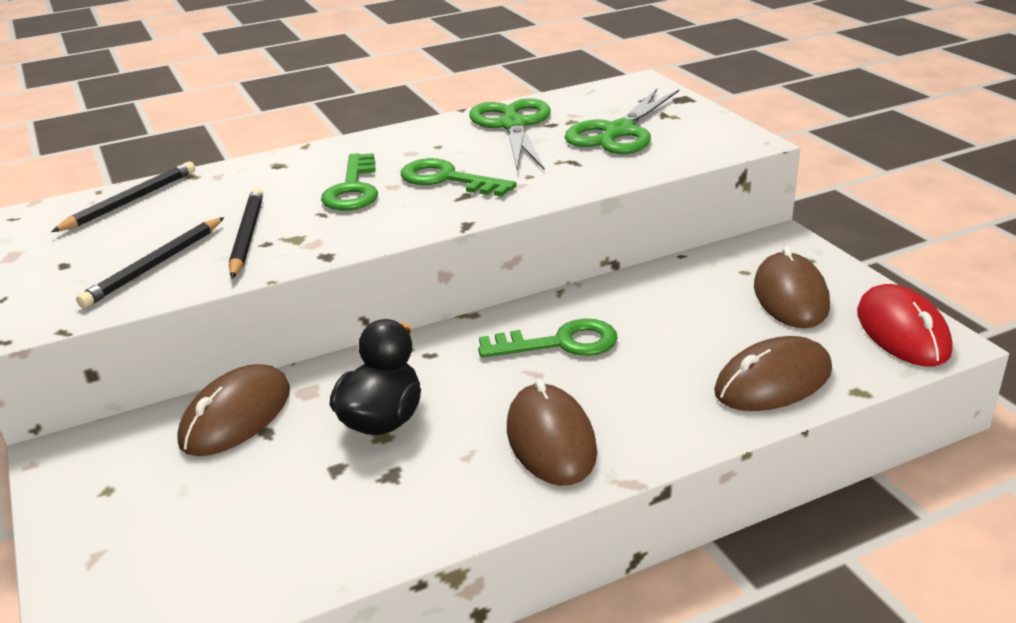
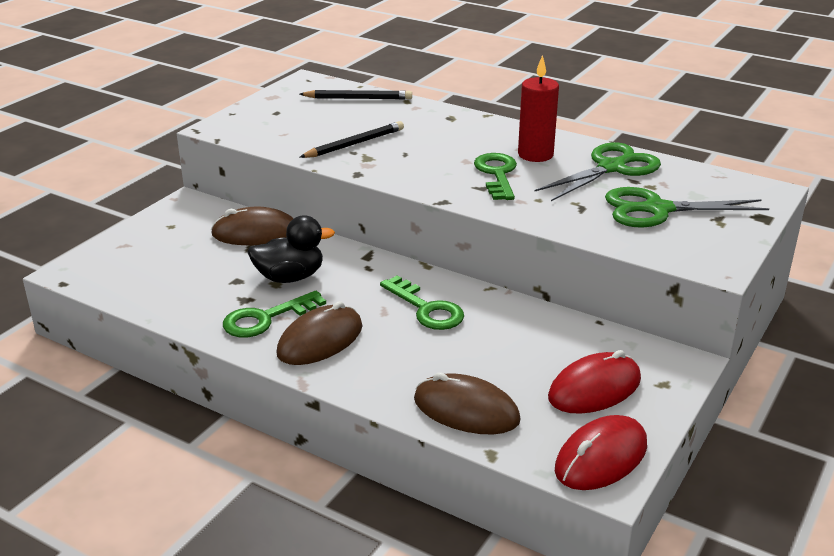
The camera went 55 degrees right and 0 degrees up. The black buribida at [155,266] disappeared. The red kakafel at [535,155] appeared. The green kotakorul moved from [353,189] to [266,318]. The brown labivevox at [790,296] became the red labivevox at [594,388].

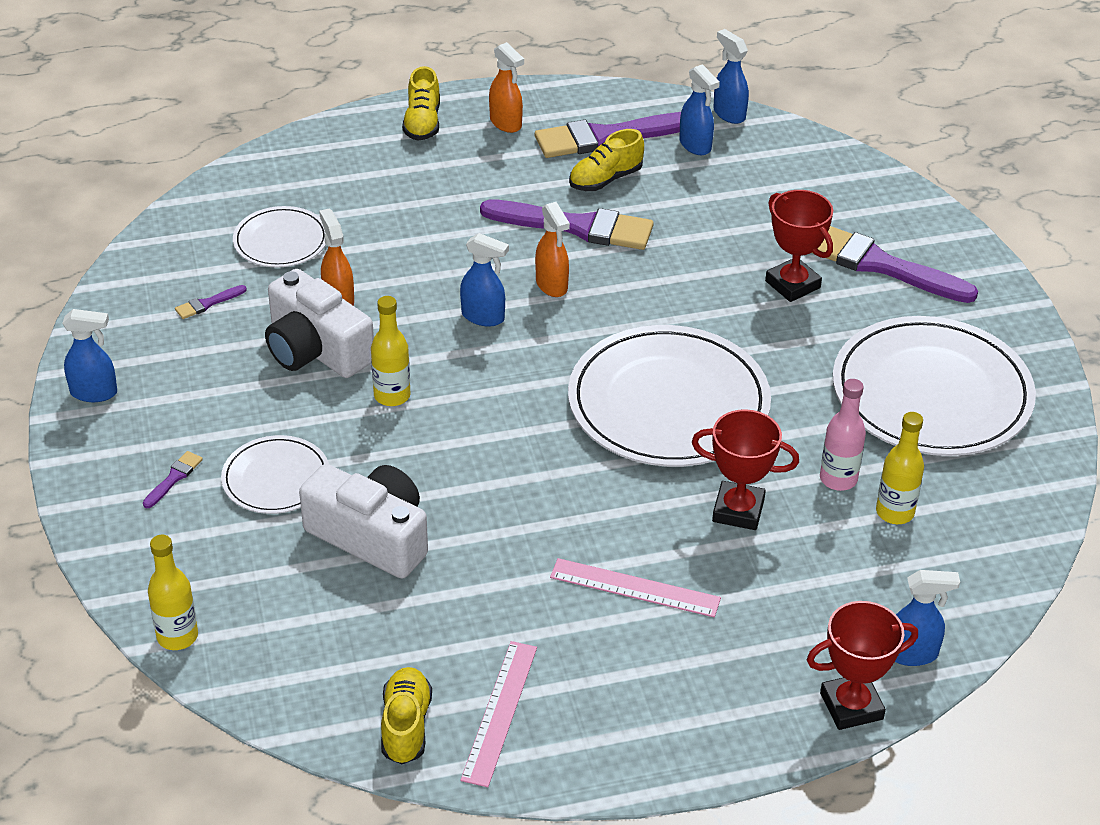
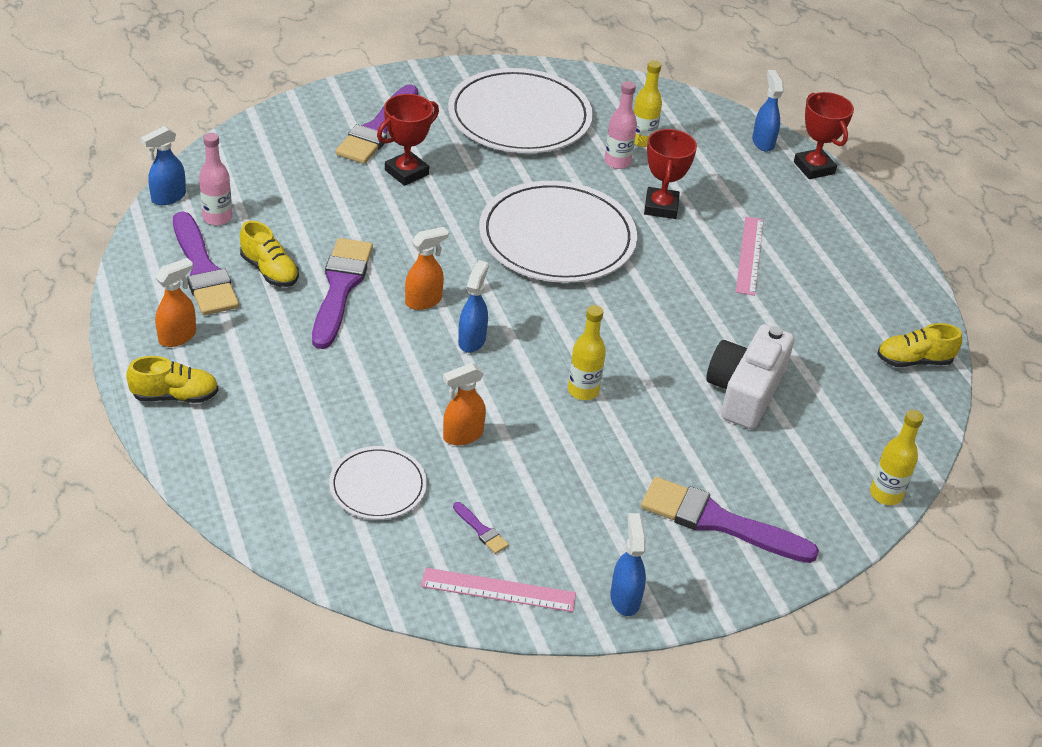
The camera went 100 degrees left and 0 degrees up. The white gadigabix at [276,478] disappeared. The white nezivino at [315,349] disappeared. The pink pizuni moved from [499,712] to [498,590]. The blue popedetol at [695,145] was replaced by the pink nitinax at [217,218]. The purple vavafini at [174,478] changed to 2.43 times the size.

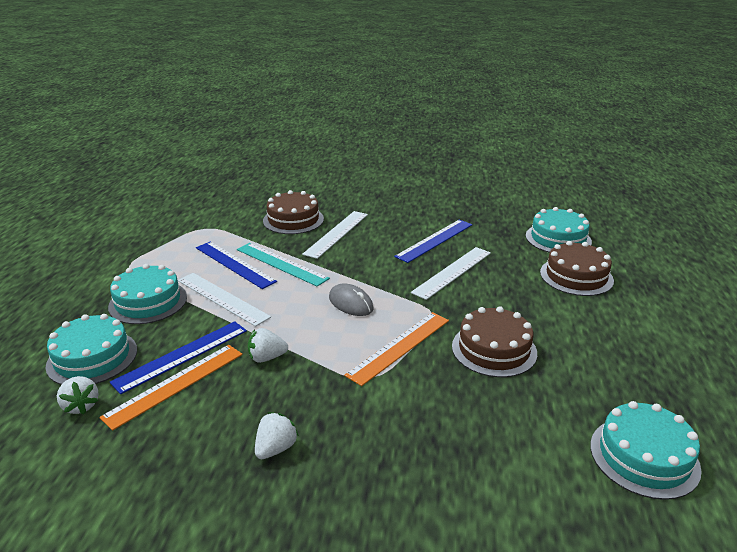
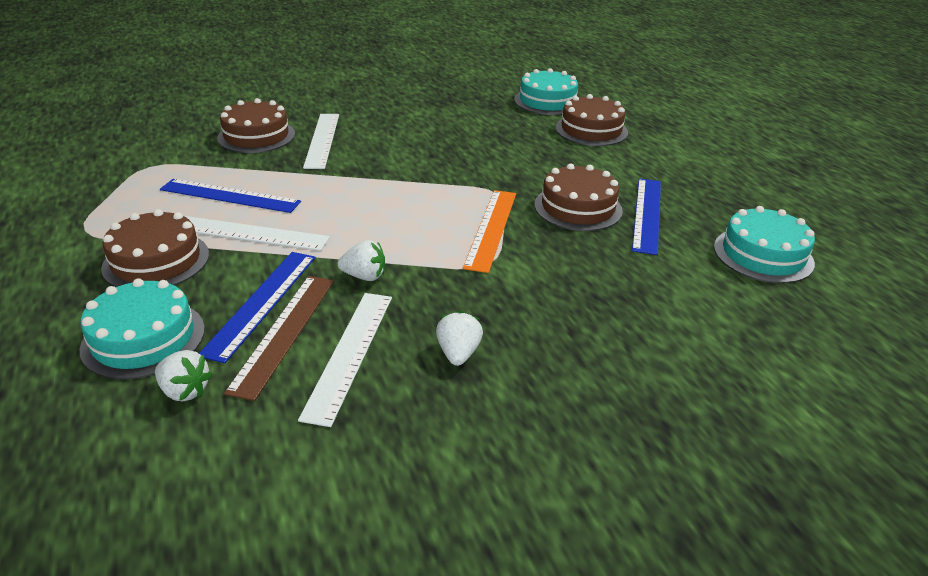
The camera went 30 degrees left and 5 degrees up. The turquoise pizuni at [281,264] disappeared. The grey labivevox at [350,303] disappeared. The blue pizuni moved from [435,240] to [647,214]. The white pizuni moved from [452,272] to [349,353]. The orange pizuni at [175,384] became the brown pizuni at [284,332]. The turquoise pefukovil at [148,302] became the brown pefukovil at [156,261]. The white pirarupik at [267,358] turned 135 degrees counterclockwise.

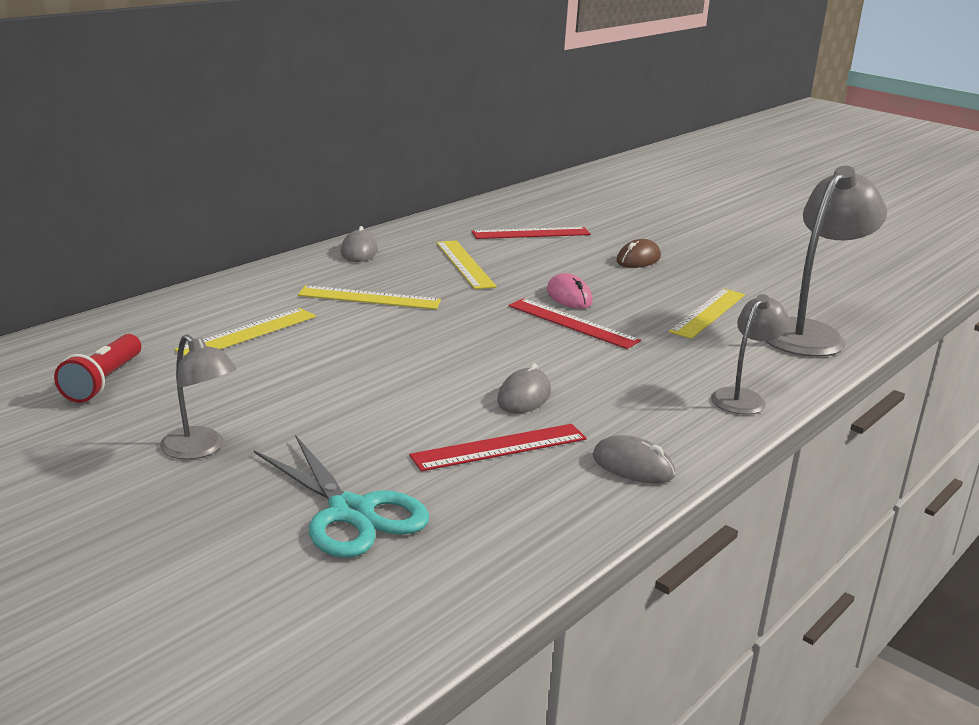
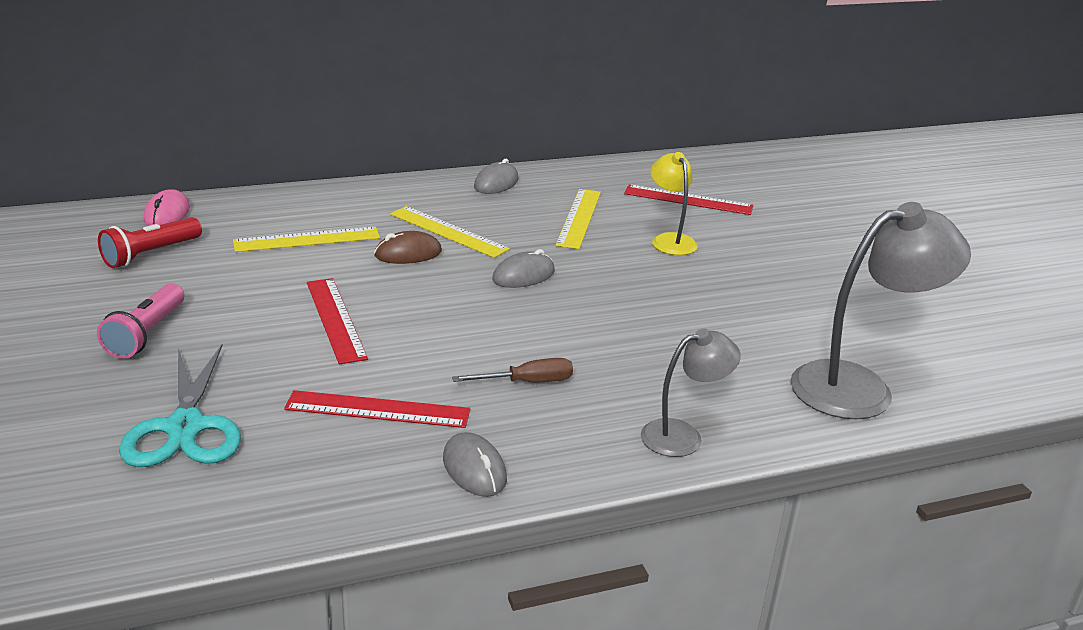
The camera went 30 degrees right and 5 degrees up. The yellow pizuni at [708,313] disappeared. The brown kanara at [527,382] appeared. The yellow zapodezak at [670,240] appeared. The grey labivevox moved from [524,396] to [523,275]. The red pizuni moved from [572,323] to [336,319]. The pink labivevox moved from [569,296] to [167,214]. The brown labivevox moved from [638,259] to [408,253]. The grey zapodezak at [200,449] was replaced by the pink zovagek at [146,334].

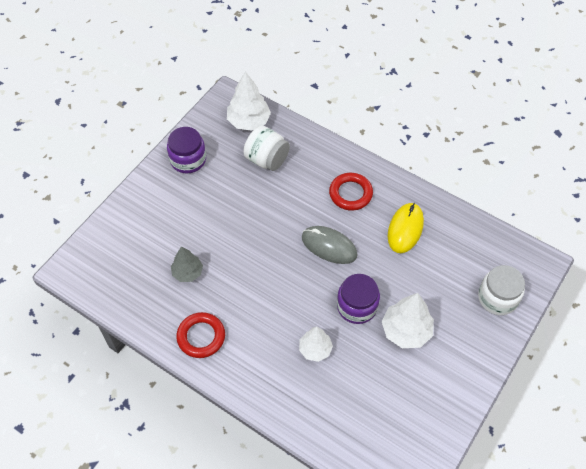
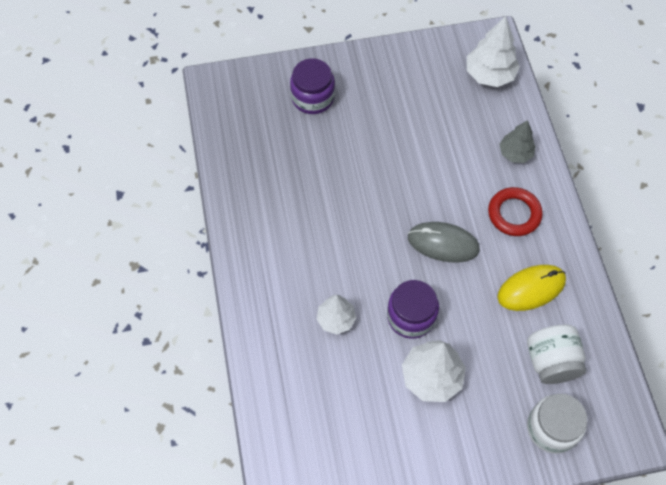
The camera went 45 degrees right and 5 degrees up. The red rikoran at [201,337] disappeared. The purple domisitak moved from [188,159] to [312,97]. The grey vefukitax moved from [187,272] to [515,153]. The white domisitak moved from [267,159] to [551,362]. The grey labivevox at [329,246] turned 60 degrees counterclockwise.

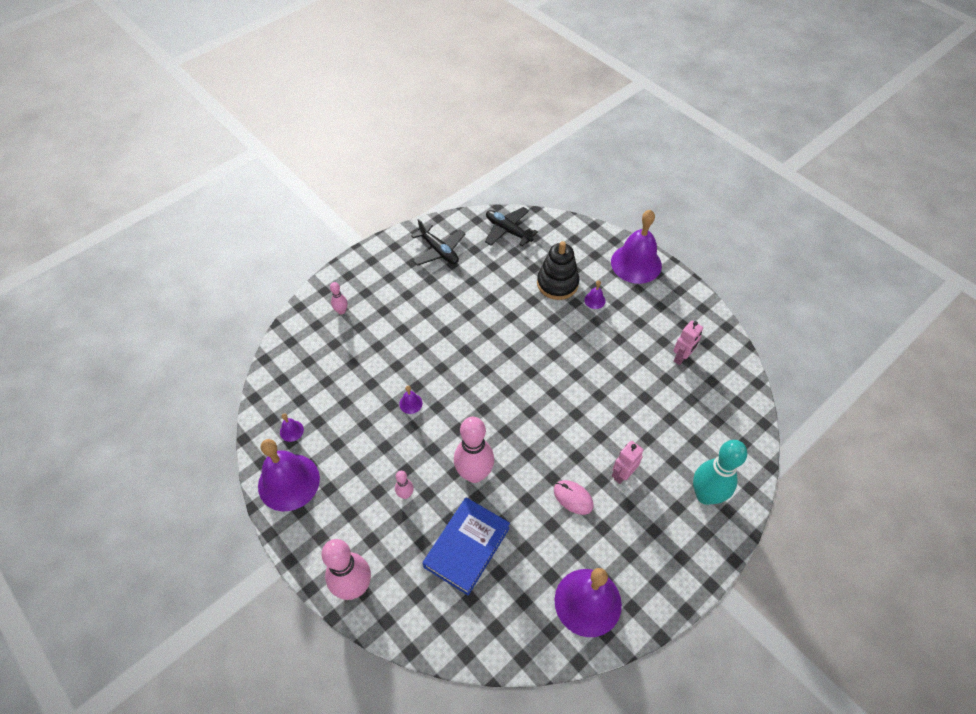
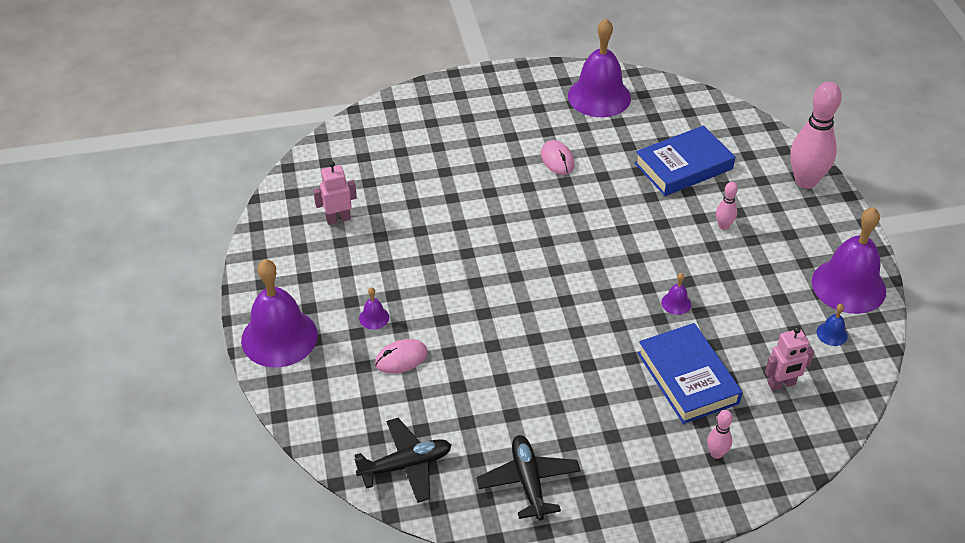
The camera went 150 degrees left and 10 degrees down. The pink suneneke at [474,474] disappeared. The turquoise suneneke at [705,495] disappeared. The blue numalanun at [688,378] appeared. The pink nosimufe moved from [622,474] to [781,384]. The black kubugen at [557,283] was replaced by the pink labivevox at [401,358]. The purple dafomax at [291,431] became the blue dafomax at [832,334]. The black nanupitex at [508,231] turned 90 degrees counterclockwise.

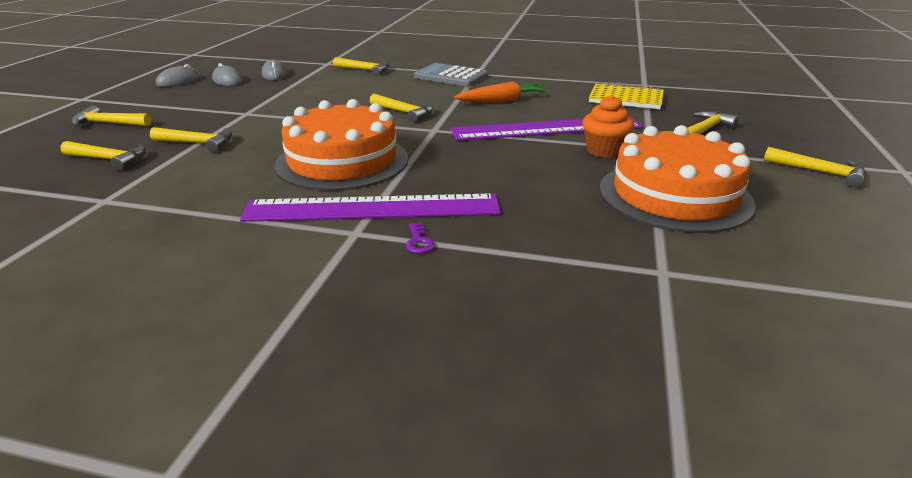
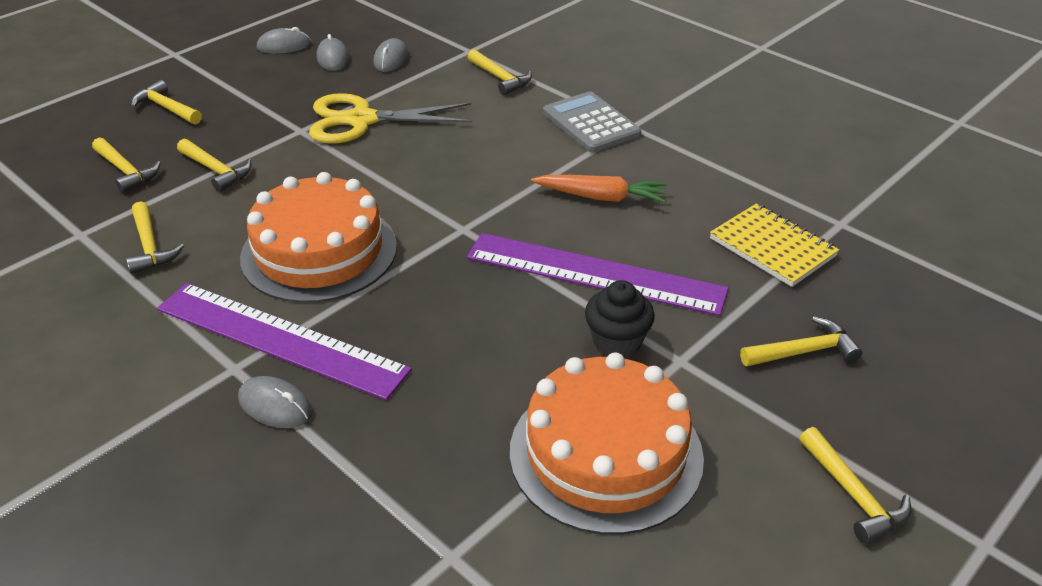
The camera went 30 degrees right and 10 degrees up. The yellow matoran at [361,120] appeared. The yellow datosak moved from [404,112] to [150,246]. The purple kotakorul at [419,242] was replaced by the grey labivevox at [275,406]. The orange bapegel at [604,151] became the black bapegel at [617,342].

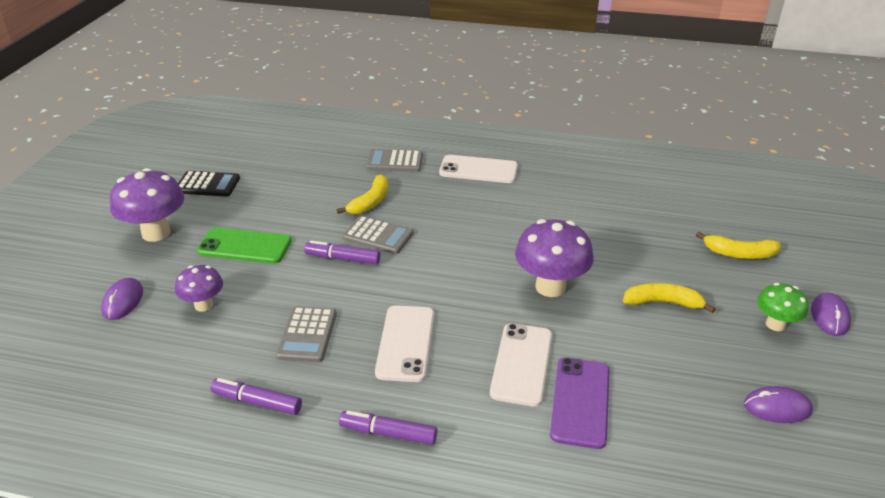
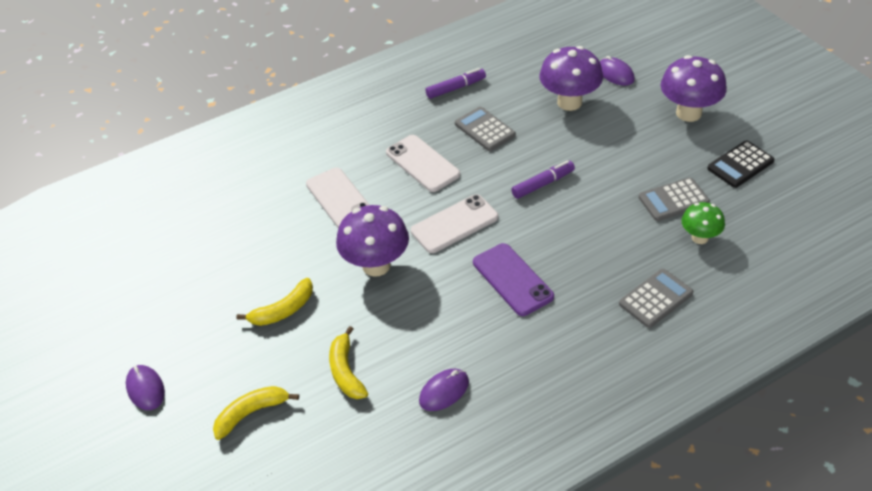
The camera went 140 degrees right and 10 degrees up. The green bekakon at [244,246] disappeared. The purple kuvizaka at [388,433] disappeared. The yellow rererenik moved from [370,202] to [346,371]. The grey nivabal moved from [378,236] to [673,200]. The white bekakon moved from [478,170] to [454,224]. The purple bekakon moved from [580,402] to [512,279]. The purple labivevox moved from [777,407] to [444,391]. The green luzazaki moved from [775,324] to [700,237]. The purple luzazaki at [204,305] changed to 1.70 times the size.

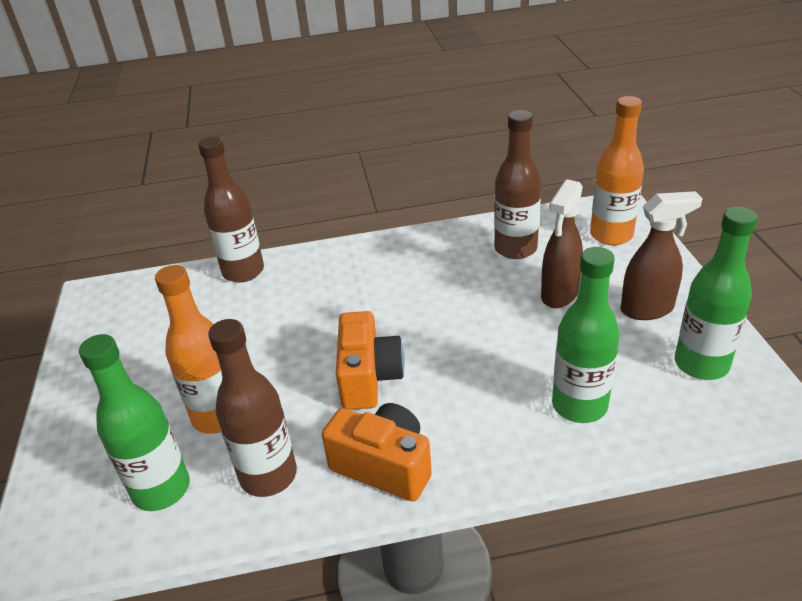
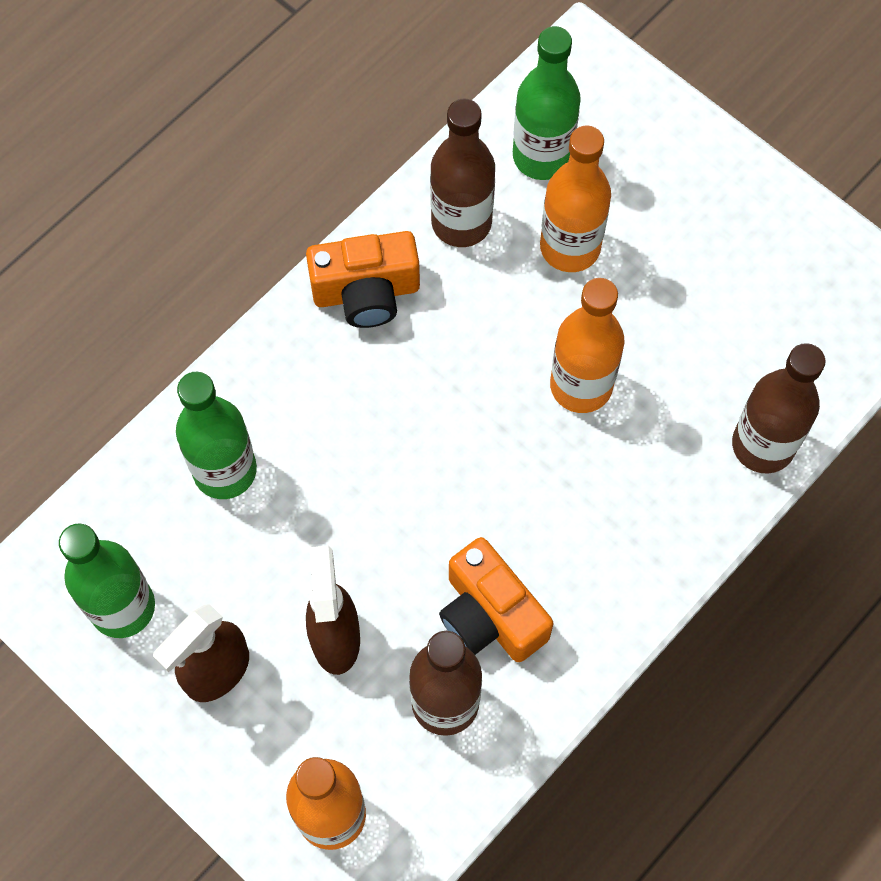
The camera went 140 degrees right and 30 degrees up. The orange nitinax at [581,386] appeared. The orange nezivino moved from [369,377] to [490,615].

